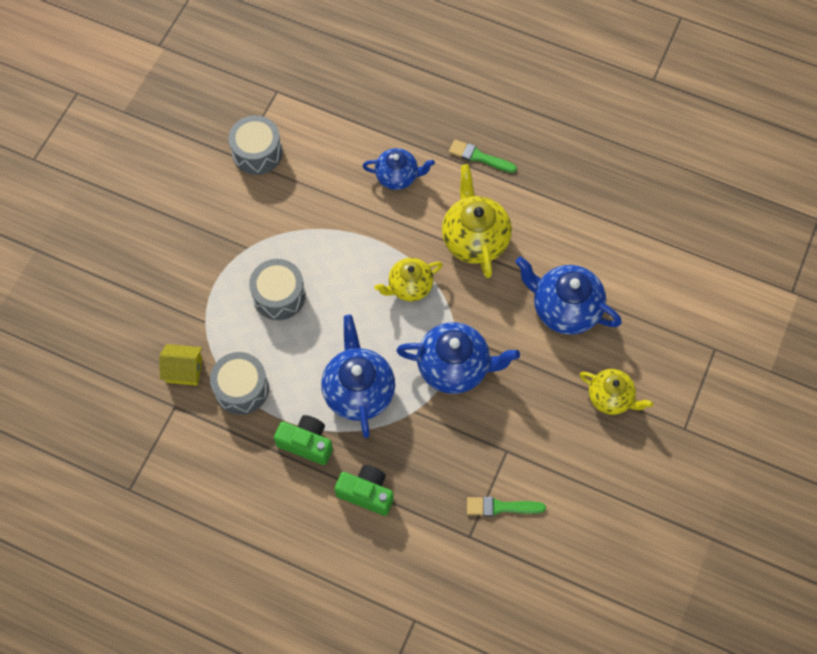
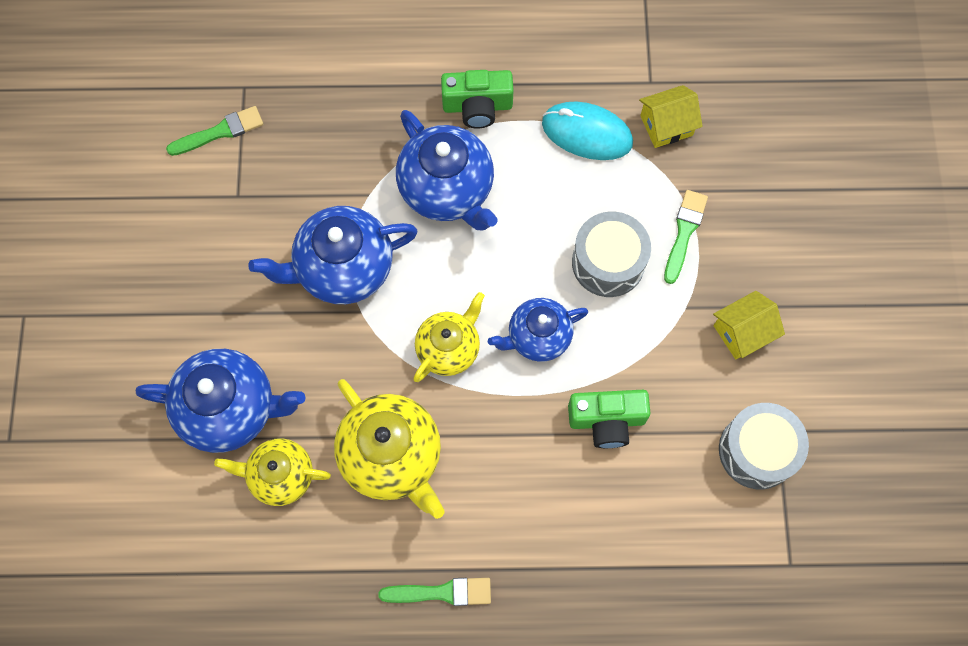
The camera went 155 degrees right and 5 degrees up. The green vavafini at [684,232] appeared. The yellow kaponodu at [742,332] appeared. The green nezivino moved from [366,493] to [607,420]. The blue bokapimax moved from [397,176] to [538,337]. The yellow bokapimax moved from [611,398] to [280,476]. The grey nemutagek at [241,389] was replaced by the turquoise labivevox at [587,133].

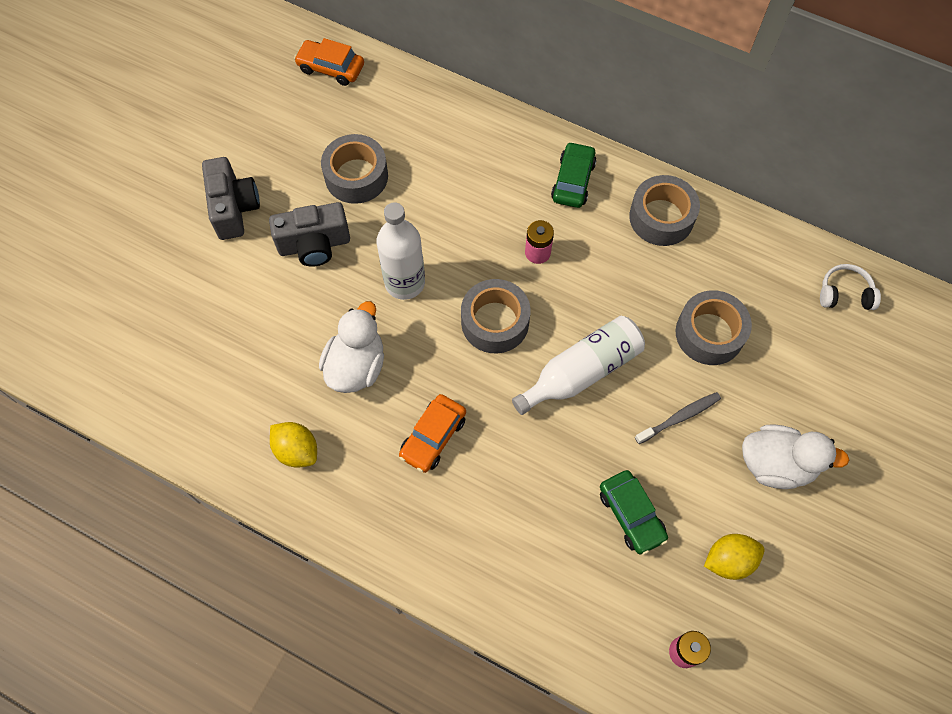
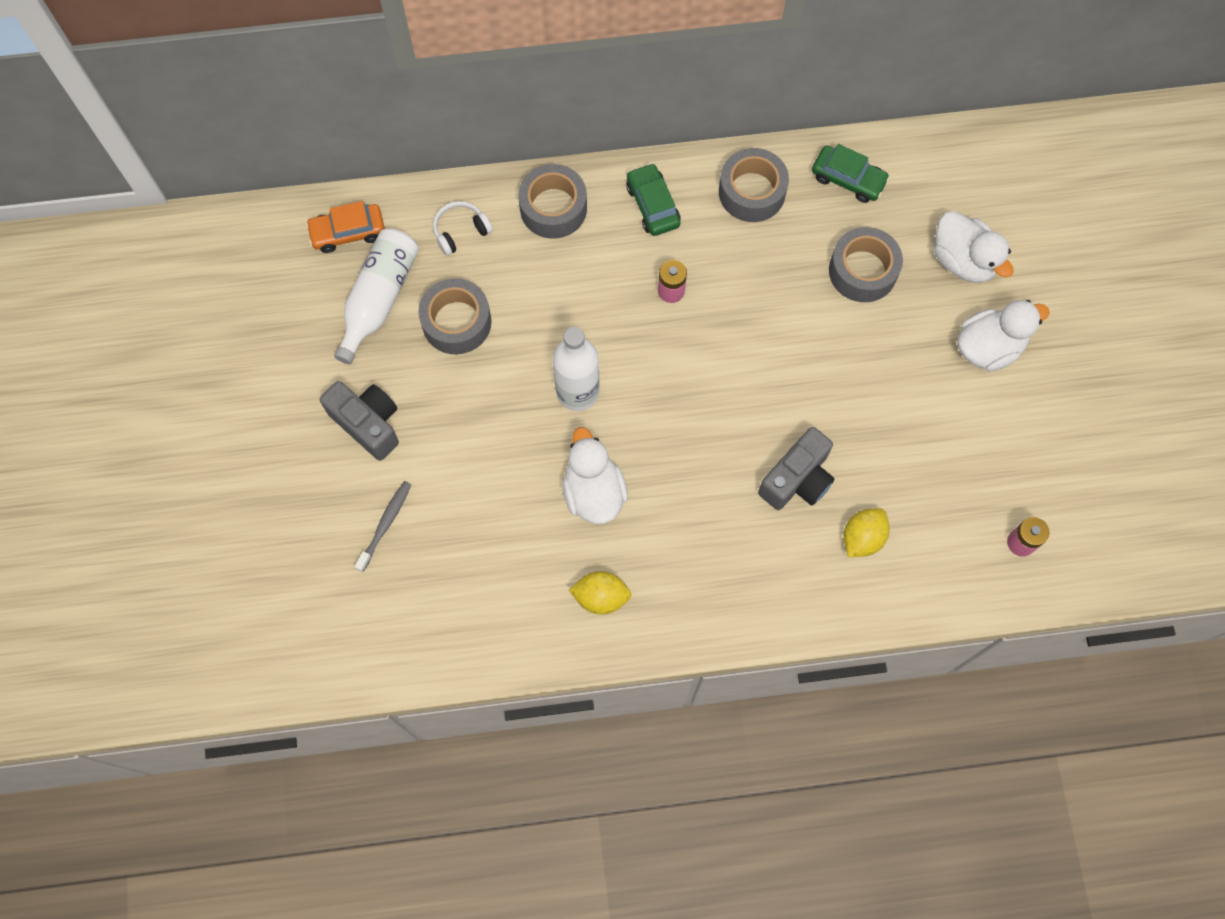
The camera went 35 degrees left and 5 degrees up. The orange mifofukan at [433,437] disappeared. The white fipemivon at [963,261] appeared. The grey nezivino moved from [314,245] to [797,479]. The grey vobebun moved from [495,322] to [553,208]. The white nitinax moved from [581,372] to [379,298]. The green mifofukan moved from [631,515] to [848,179]. The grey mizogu moved from [679,417] to [385,524]. The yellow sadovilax moved from [729,560] to [862,538]. The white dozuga moved from [845,293] to [460,231].

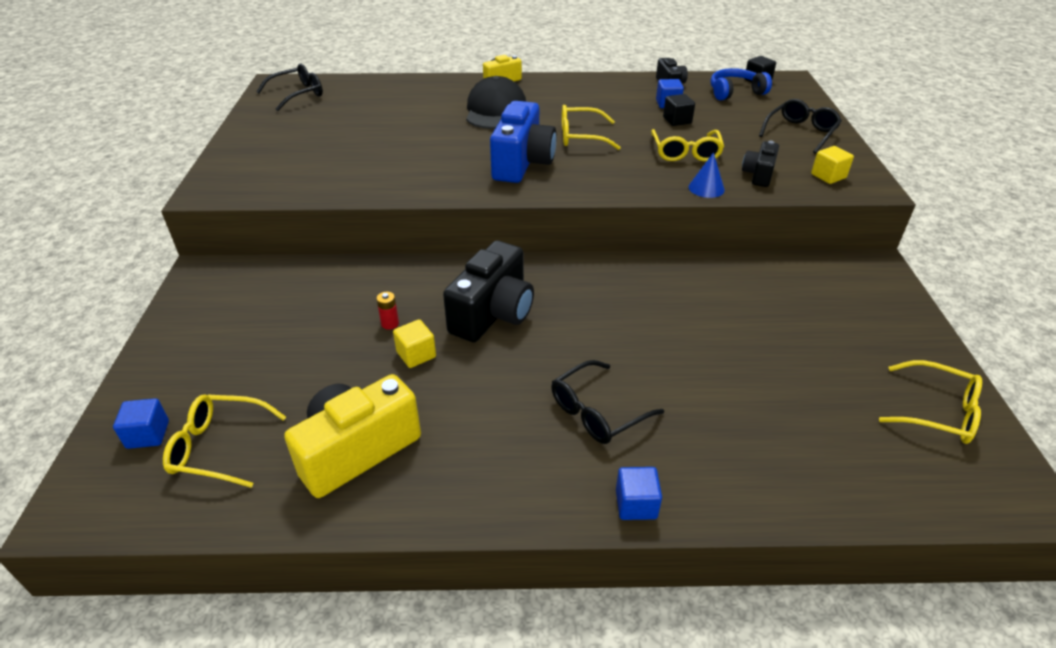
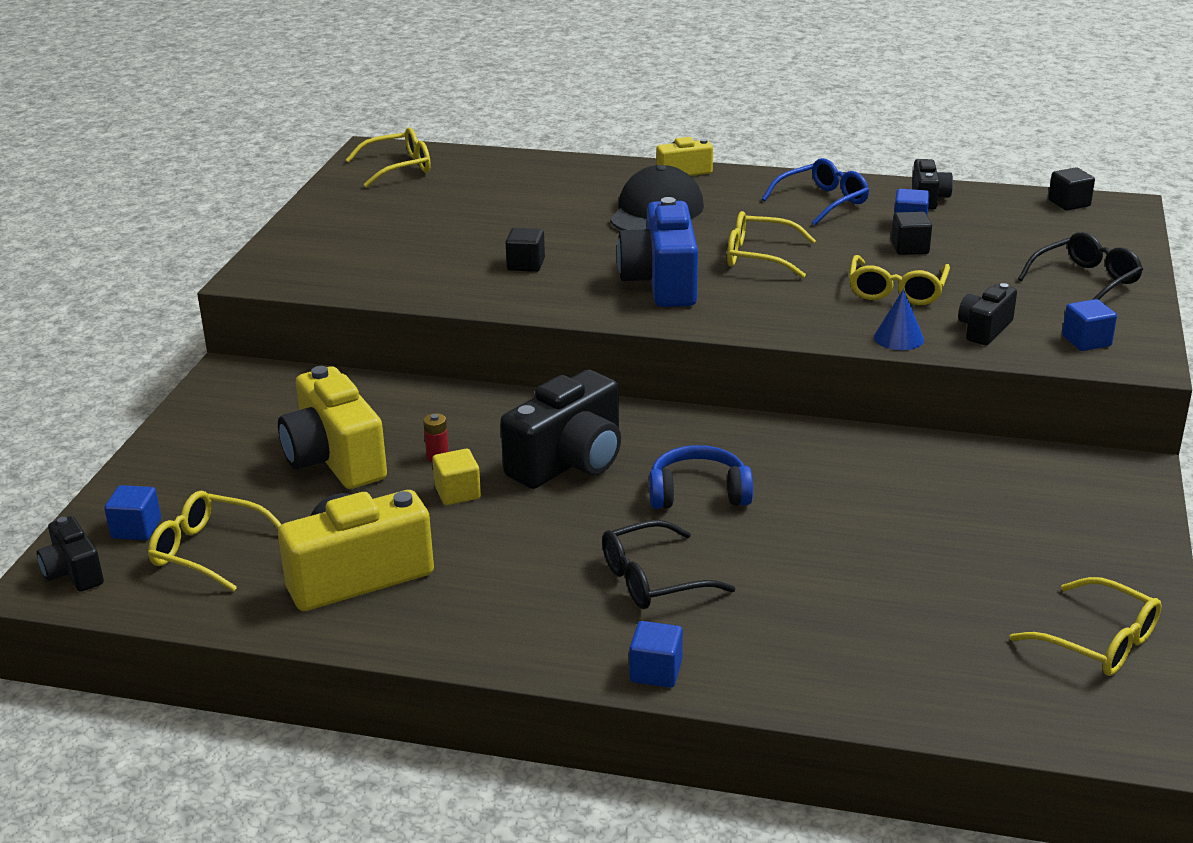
The camera went 15 degrees right and 10 degrees down. The black nezivino at [73,572] appeared. The yellow nezivino at [335,459] appeared. The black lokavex at [526,264] appeared. The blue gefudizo at [822,202] appeared. The blue dozuga moved from [735,92] to [698,493]. The black gefudizo at [298,94] became the yellow gefudizo at [398,168]. The yellow lokavex at [828,176] became the blue lokavex at [1086,341]. The blue nezivino at [522,163] turned 150 degrees clockwise.

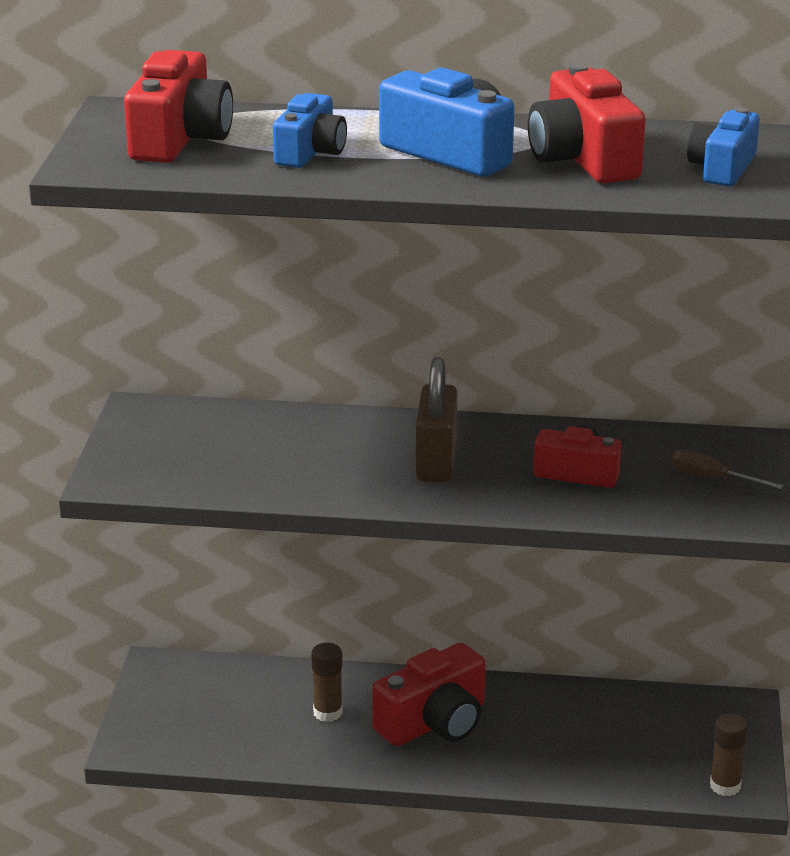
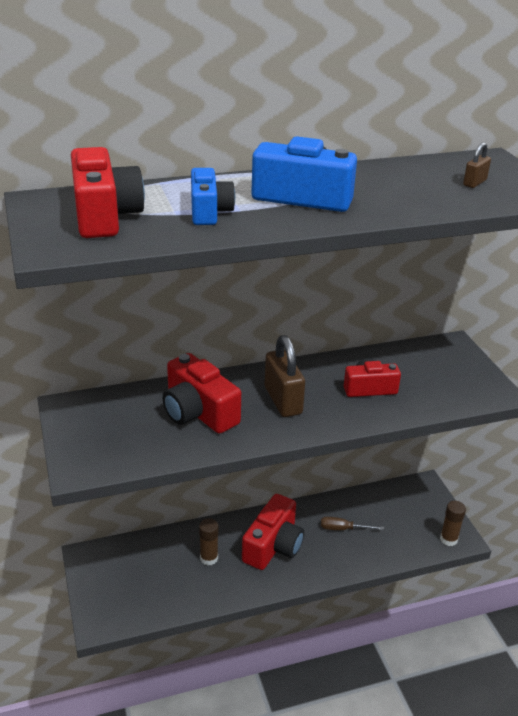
The camera went 25 degrees left and 5 degrees up. The red nezivino moved from [583,159] to [198,412]. The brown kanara moved from [711,478] to [343,529]. The blue nezivino at [722,168] was replaced by the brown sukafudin at [474,183].

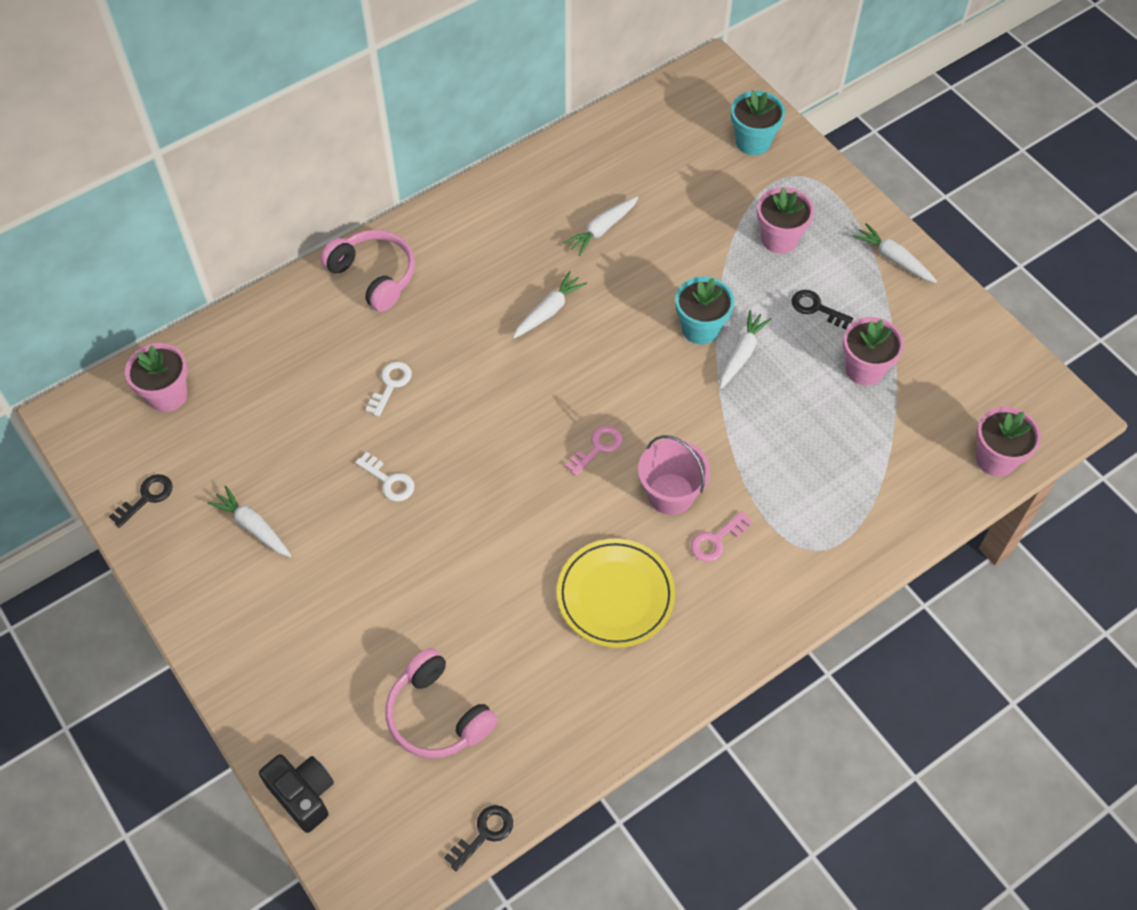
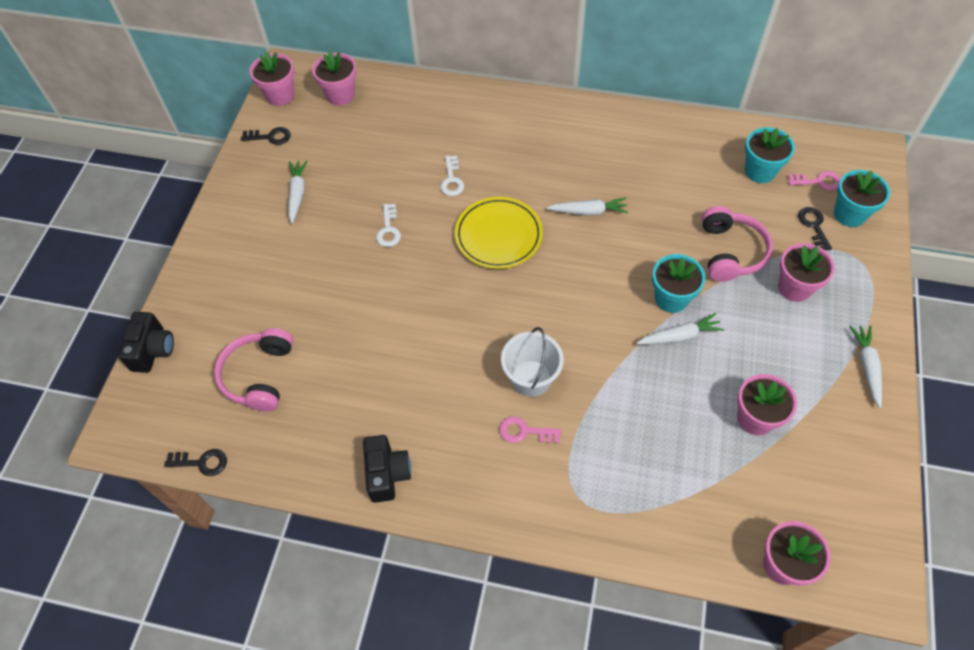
The camera went 50 degrees right and 0 degrees up. The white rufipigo at [602,229] disappeared. The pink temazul at [280,95] appeared. The black nezivino at [387,474] appeared. The turquoise temazul at [760,171] appeared. The pink dozuga moved from [374,276] to [730,252]. The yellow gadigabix moved from [615,595] to [498,236]. The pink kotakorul moved from [598,448] to [818,181]. The black kotakorul moved from [816,308] to [813,226]. The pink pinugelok at [670,494] became the white pinugelok at [531,378]. The white kotakorul at [390,385] turned 105 degrees clockwise.

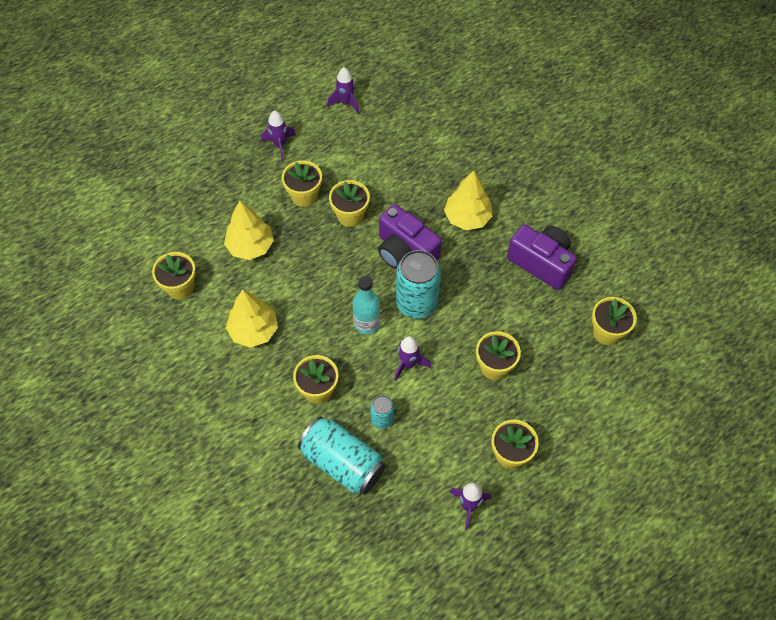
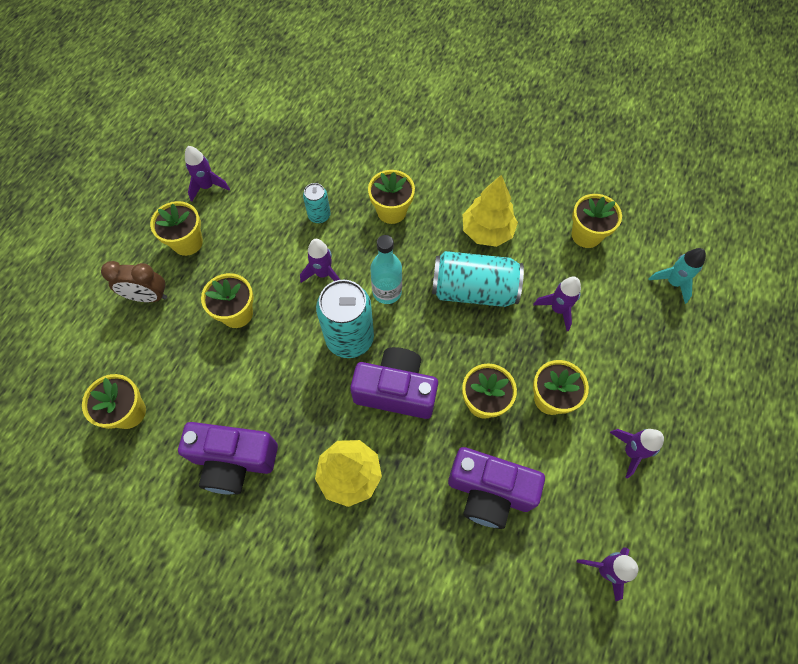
The camera went 150 degrees right and 5 degrees up. The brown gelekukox at [148,296] appeared. The purple nezivino at [489,491] appeared. The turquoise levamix at [673,282] appeared. The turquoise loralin moved from [342,463] to [473,290]. The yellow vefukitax at [250,246] was replaced by the purple levamix at [558,309].

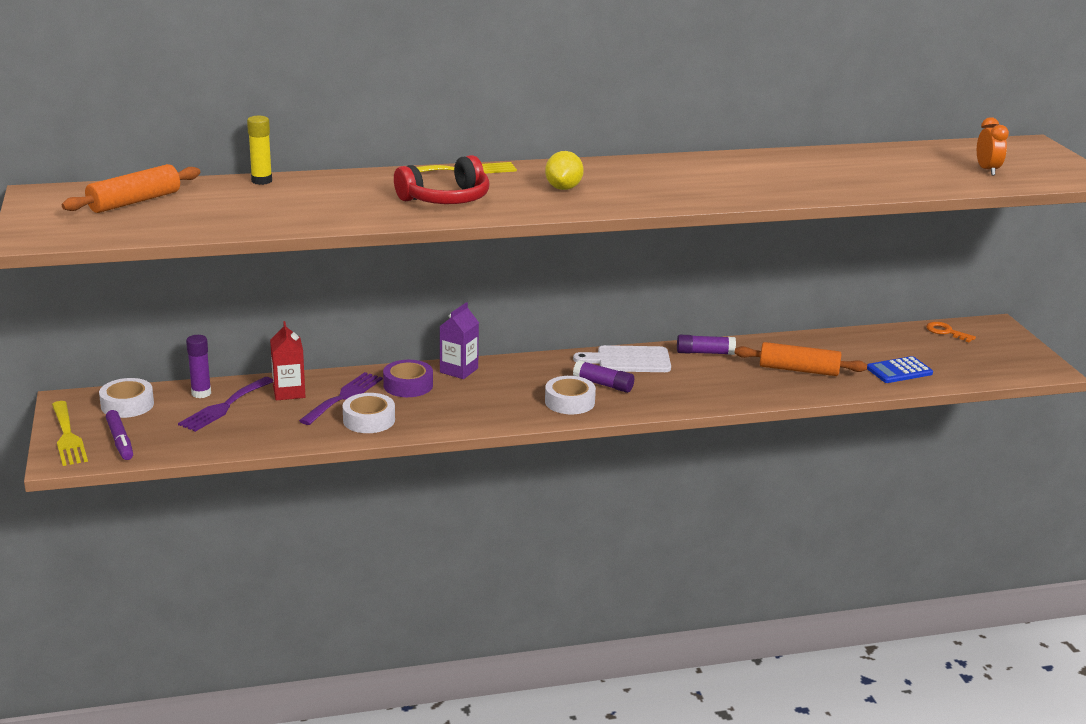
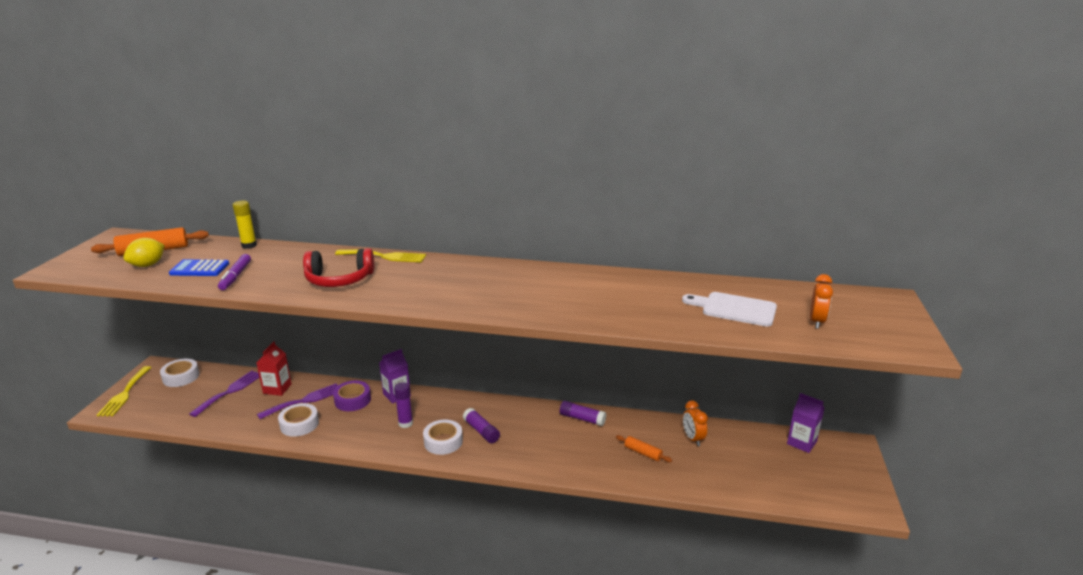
The camera went 25 degrees right and 0 degrees up. The orange gelekukox at [693,439] appeared. The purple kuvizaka moved from [120,441] to [236,276]. The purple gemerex moved from [201,393] to [405,423]. The yellow sadovilax moved from [563,188] to [148,265]. The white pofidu moved from [629,360] to [734,309]. The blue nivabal moved from [899,371] to [199,269]. The orange kotakorul at [946,332] was replaced by the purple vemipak at [801,443]. The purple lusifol at [224,406] turned 150 degrees clockwise. The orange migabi at [798,370] changed to 0.58 times the size.

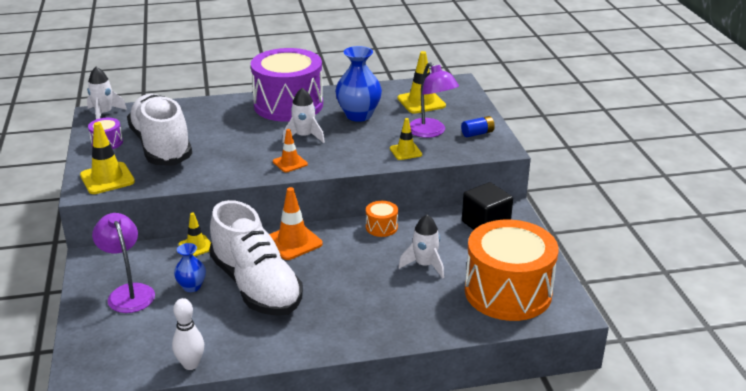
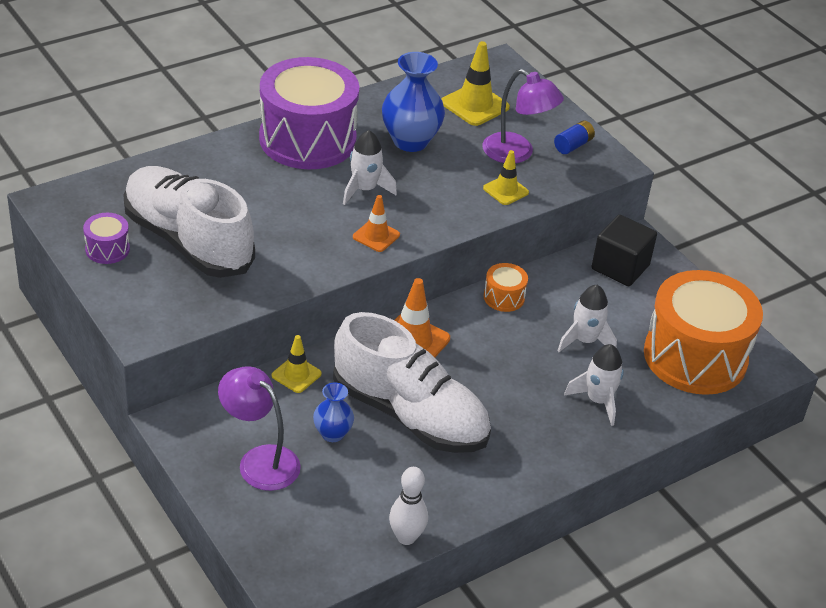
The camera went 25 degrees left and 10 degrees up. The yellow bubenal at [107,178] disappeared. The white levamix moved from [104,114] to [598,400].

